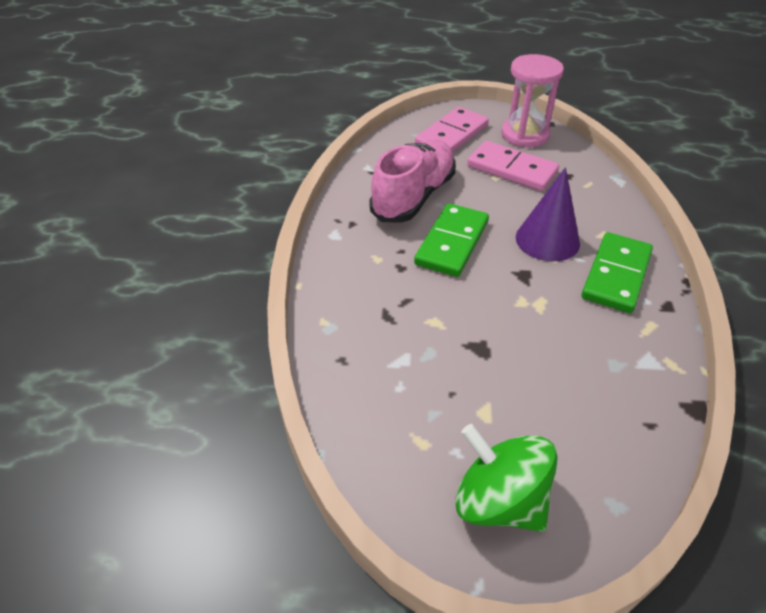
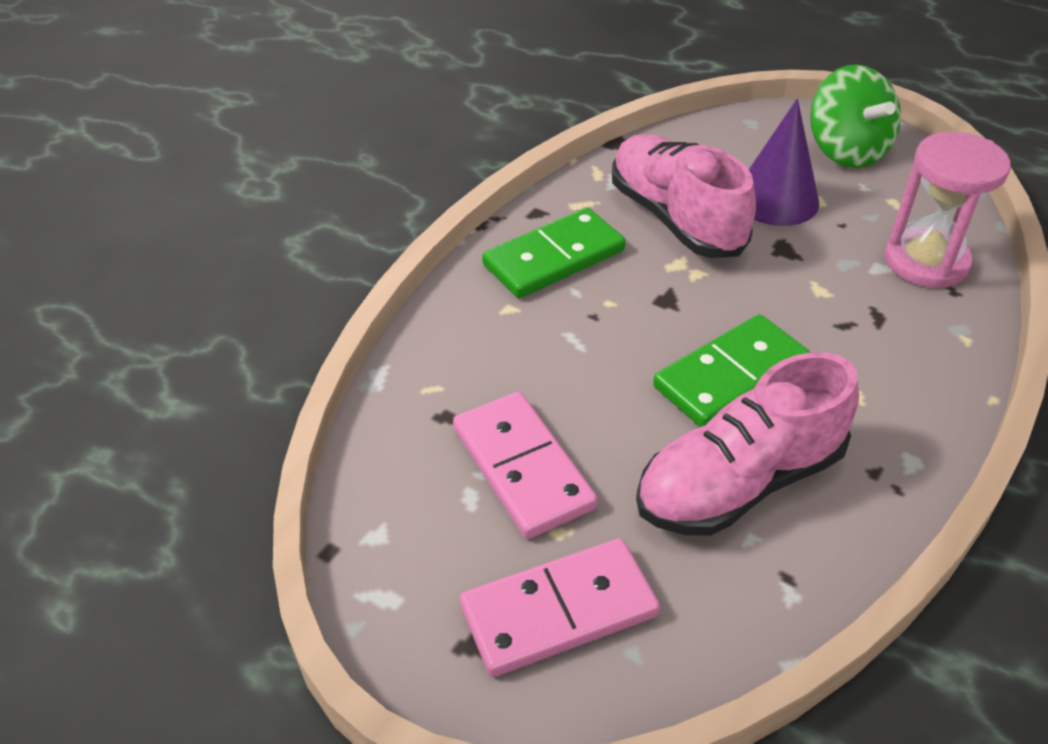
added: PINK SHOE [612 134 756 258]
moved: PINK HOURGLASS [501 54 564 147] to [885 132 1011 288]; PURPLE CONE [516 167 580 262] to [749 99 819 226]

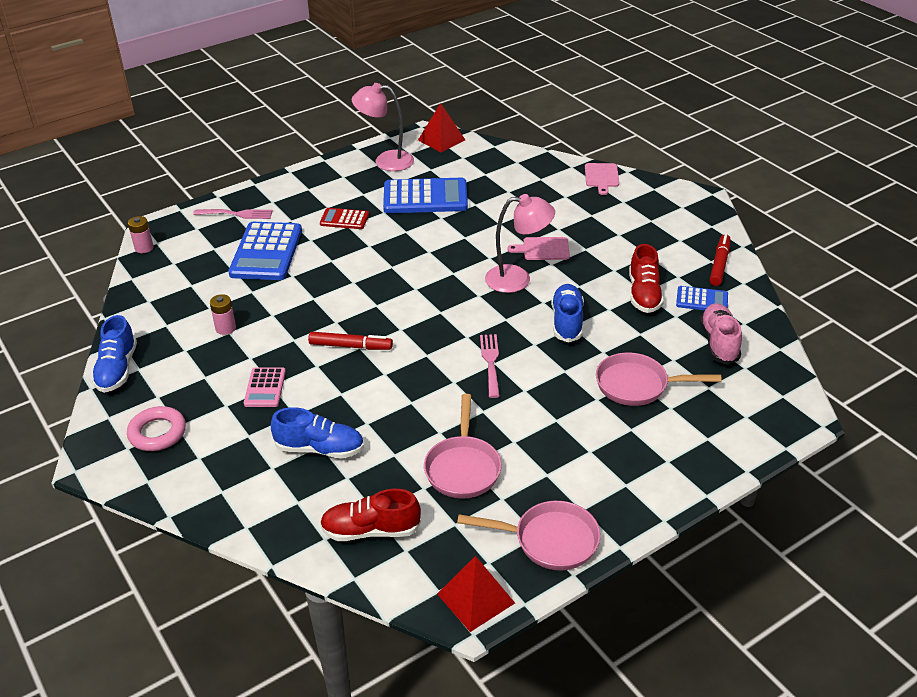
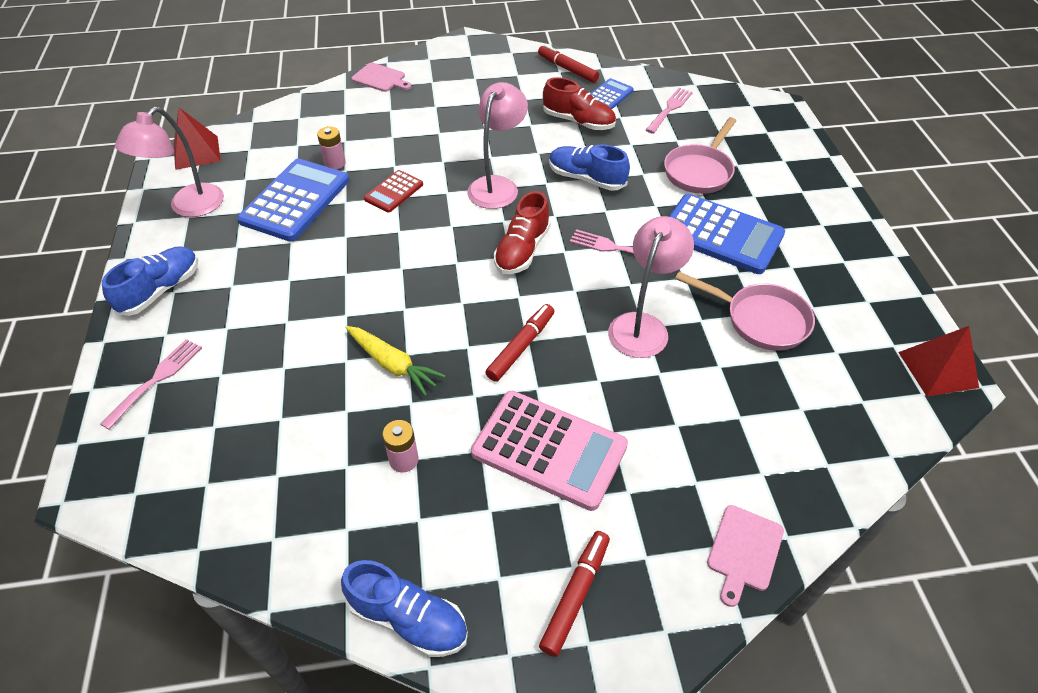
removed: PINK PAN [457 501 601 570]
added: YELLOW CARROT [345 326 446 396]; PINK LAMP [608 216 694 358]
moved: PINK BATTERY [128 216 154 253] to [317 126 346 170]; BLUE CALCULATOR [228 222 302 280] to [669 194 785 274]; BLUE SHOE [271 407 364 458] to [102 246 198 316]; RED CALCULATOR [320 208 369 229] to [364 170 423 213]; RED SHOE [320 489 421 541] to [494 191 551 274]; PINK CUTTING BOARD [507 237 570 260] to [707 505 784 607]
replaced: PINK RING [127 406 186 451] to RED MARKER [539 531 610 657]; PINK SHOE [700 303 742 365] to PINK FORK [646 88 693 134]
resized: PINK CALCULATOR [244 367 286 407] = [471 391 628 511] x1.91

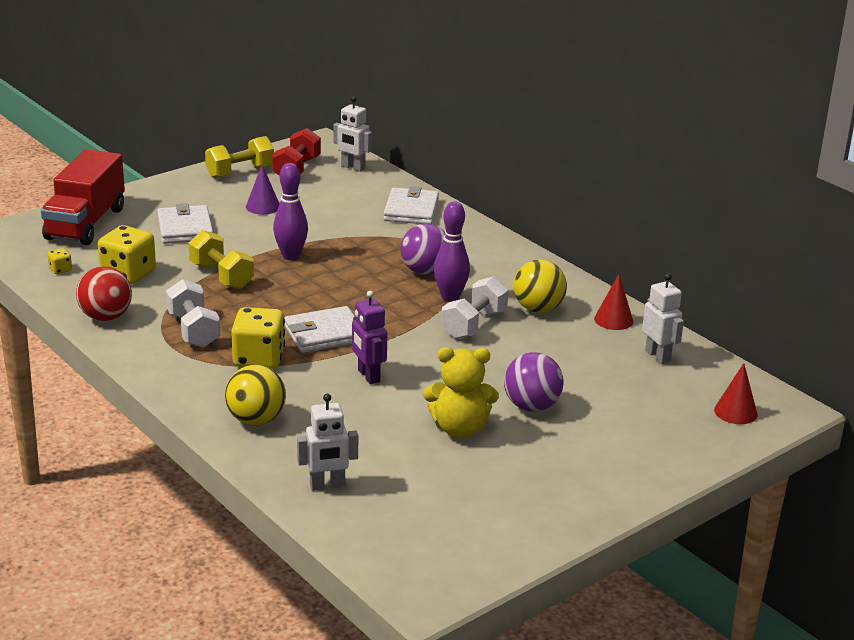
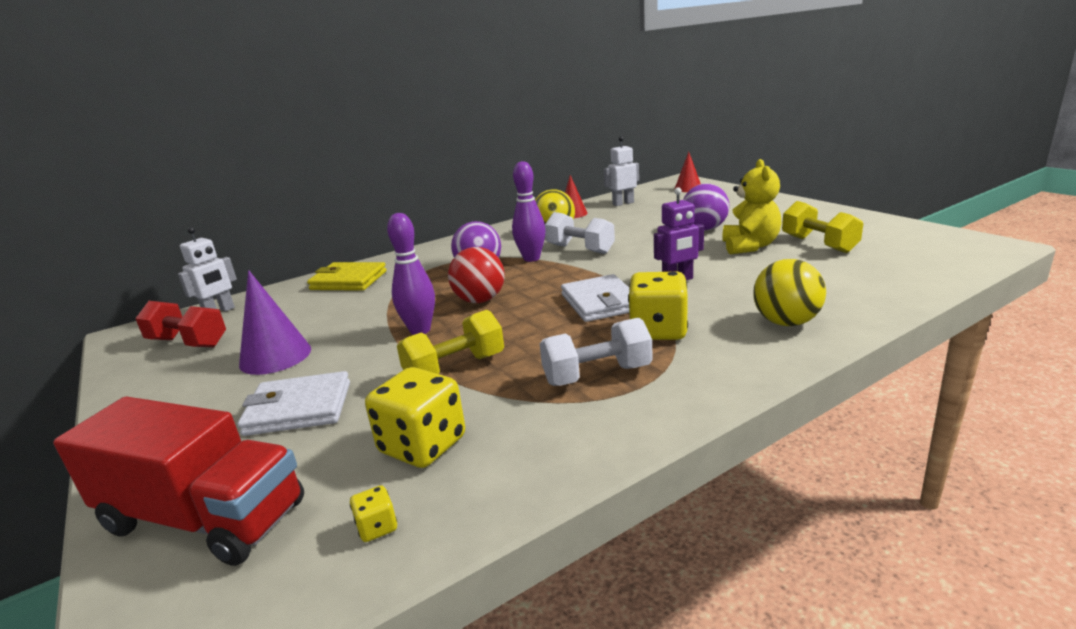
removed: WHITE ROBOT [297 394 358 491]
moved: RED BALL [76 266 132 321] to [448 247 504 303]; YELLOW DUMBBELL [205 136 274 178] to [782 201 863 253]
recoloured: WHITE WALLET [383 186 439 224] to YELLOW WALLET [307 262 387 291]
resized: PURPLE CONE [246 165 279 215] = [239 270 311 375] x1.51

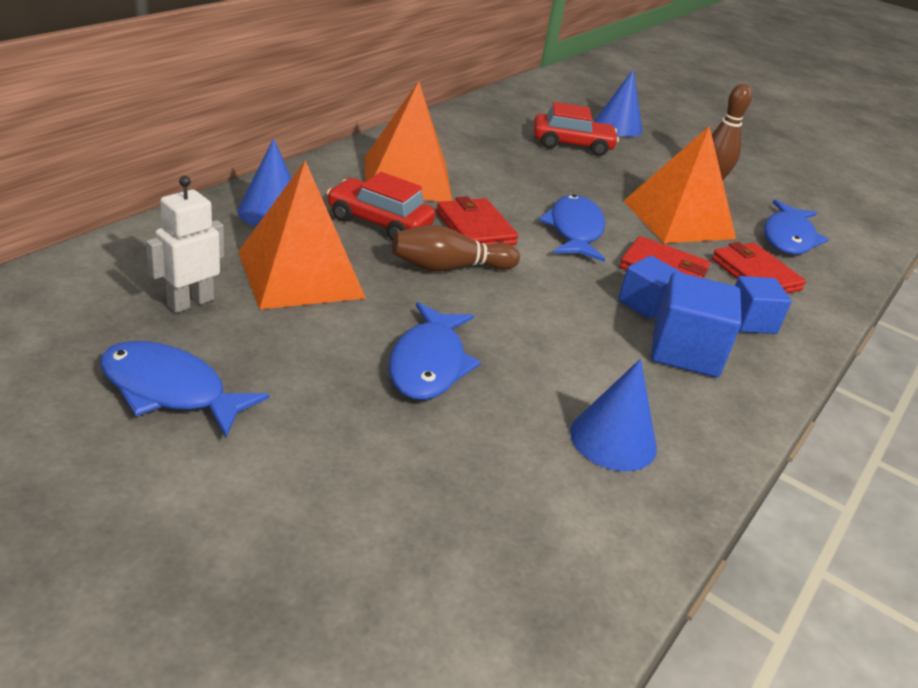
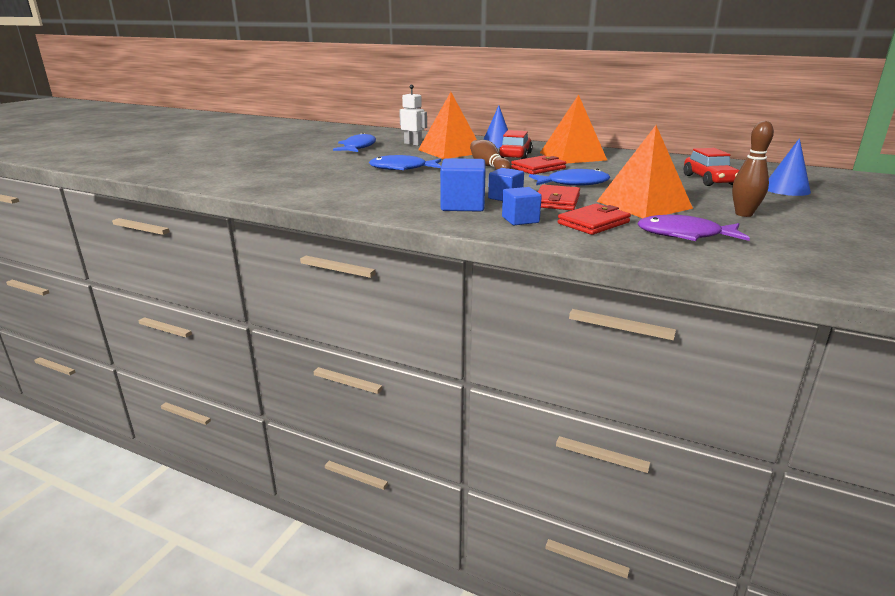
removed: BLUE CONE [570 359 657 471]
recoloured: BLUE FISH [764 200 829 255] to PURPLE FISH [637 215 750 241]

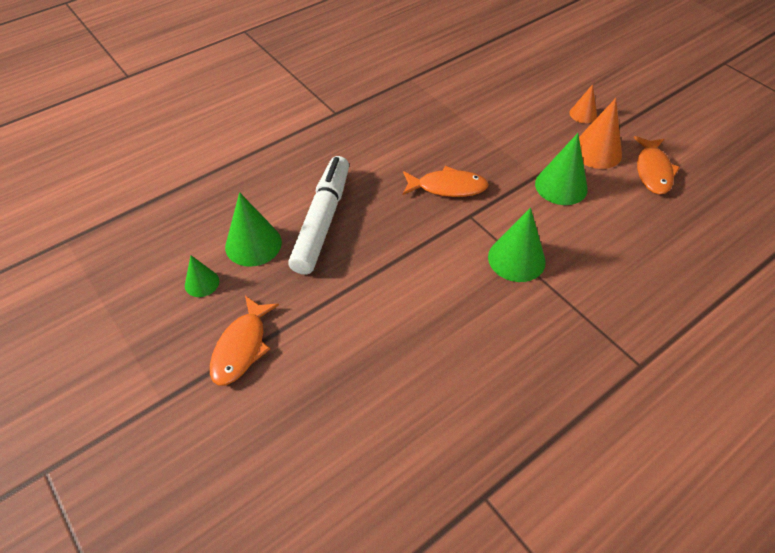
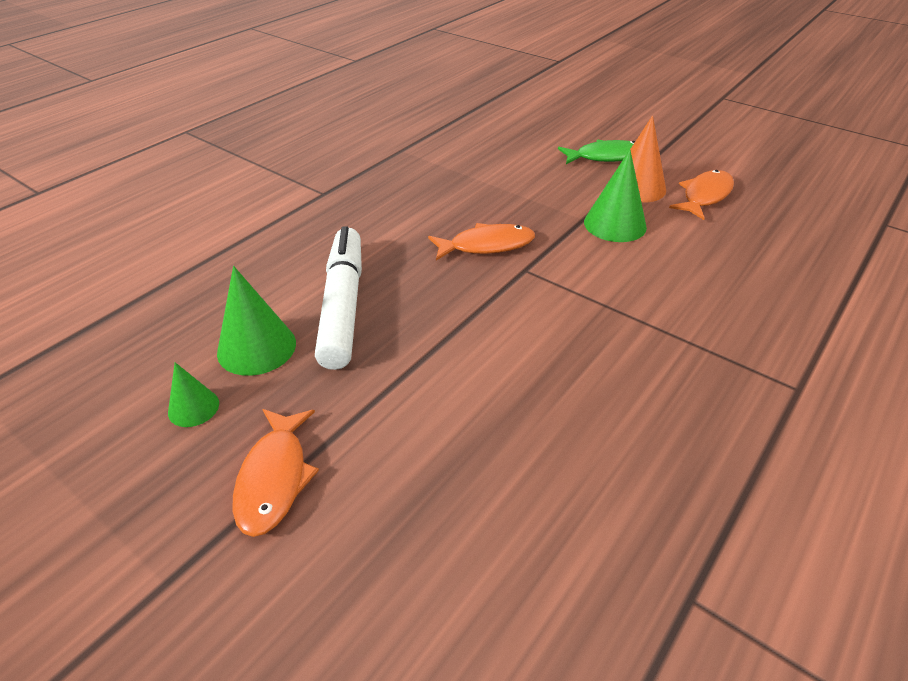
removed: GREEN CONE [488 208 546 282]
replaced: ORANGE CONE [569 84 597 123] to GREEN FISH [558 140 635 164]
turned: ORANGE FISH [634 136 680 195] = [669 170 734 220] 135 degrees counterclockwise

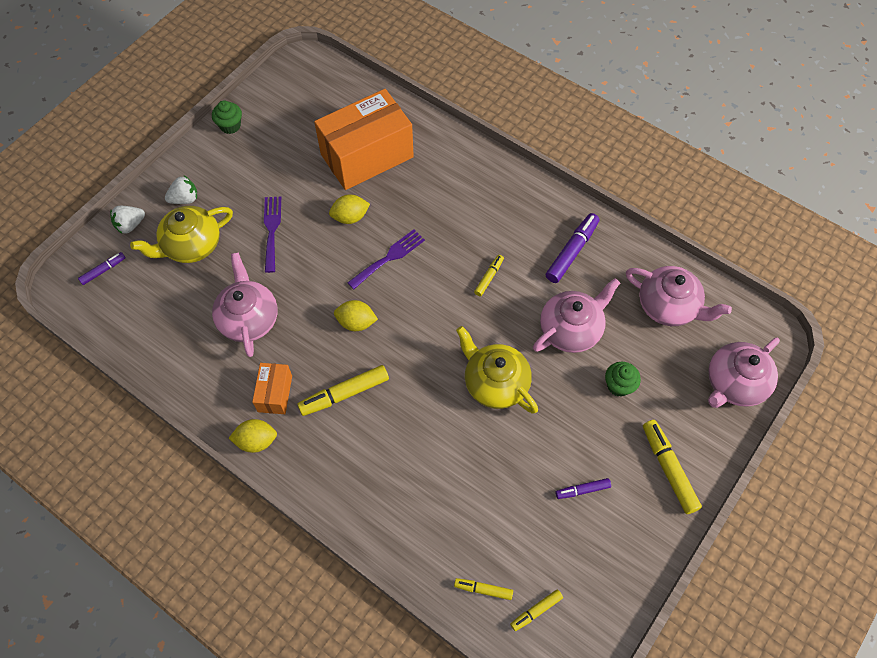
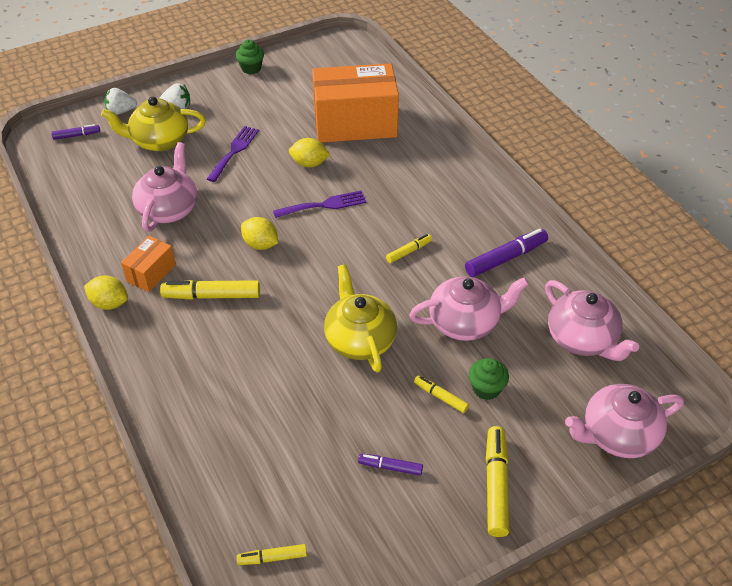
moved: YELLOW MARKER [454 578 513 600] to [414 375 469 413]

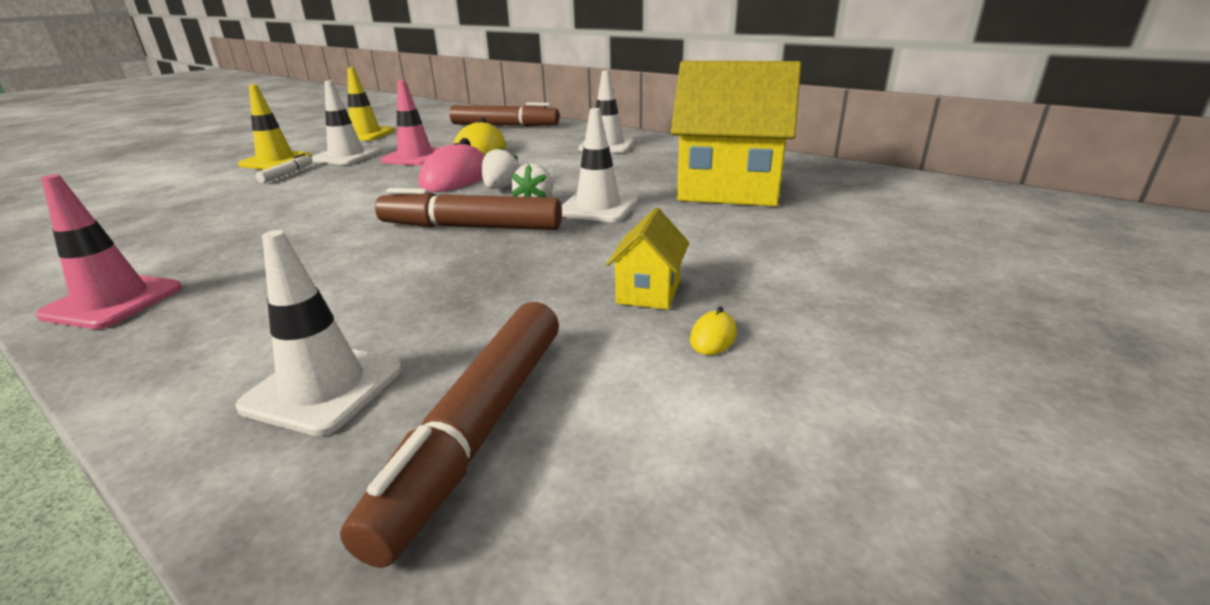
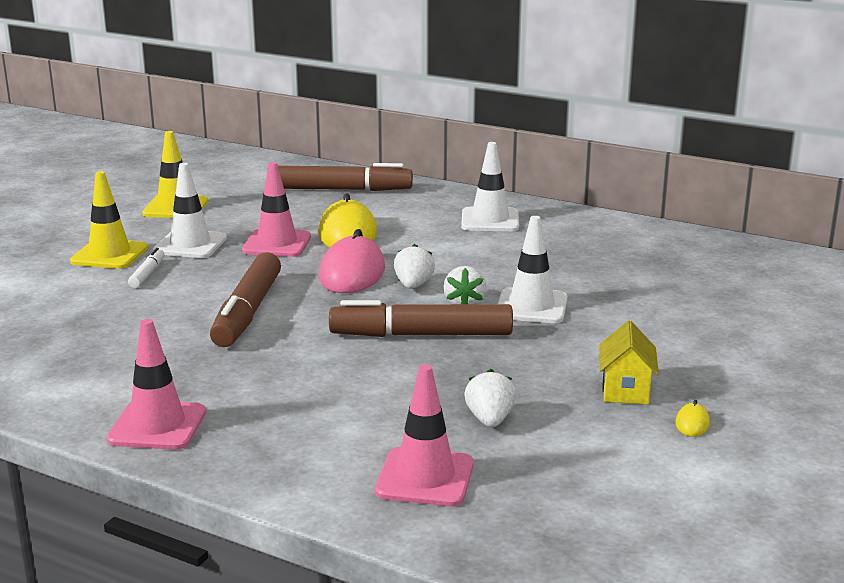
removed: YELLOW HOUSE [671 61 801 206]
added: WHITE STRAWBERRY [464 369 516 427]
moved: BROWN MARKER [340 302 559 568] to [210 252 281 347]
recoloured: WHITE TRAFFIC CONE [235 230 402 436] to PINK TRAFFIC CONE [375 364 474 506]

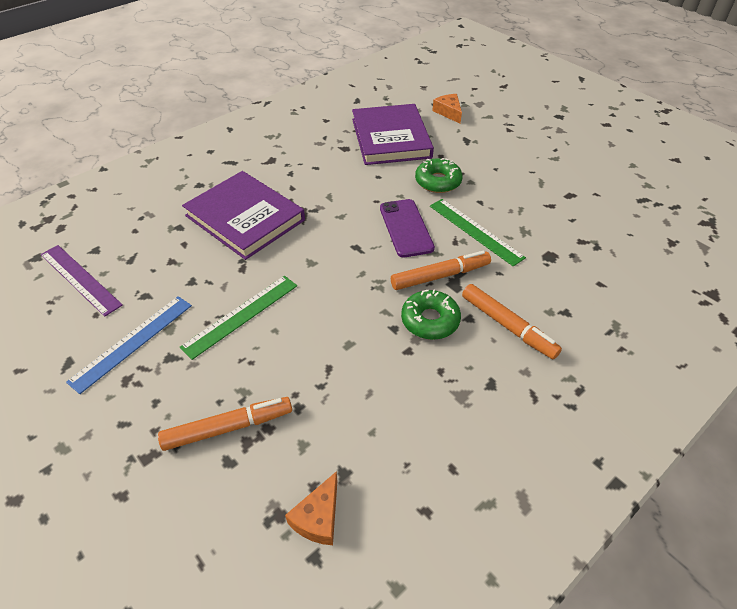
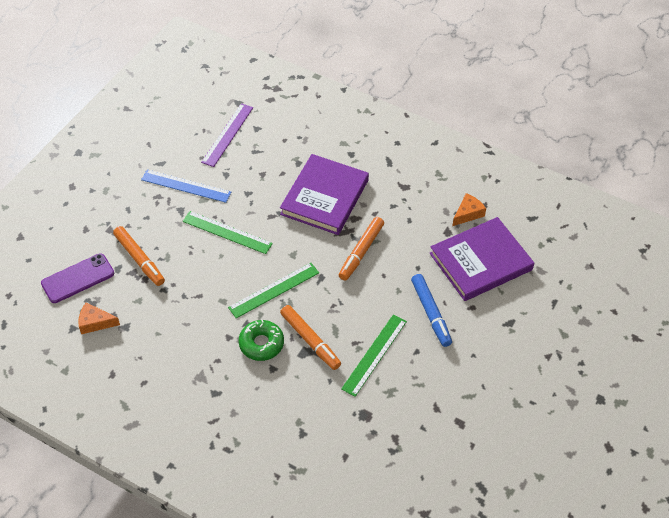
added: GREEN RULER [228 263 319 318]
moved: PURPLE PHONE [380 199 435 258] to [41 253 114 303]; ORANGE CHEESE [432 94 462 124] to [452 193 486 226]; ORANGE MARKER [462 284 562 359] to [339 217 384 280]
replaced: GREEN DONUT [415 158 463 193] to BLUE MARKER [411 274 452 347]

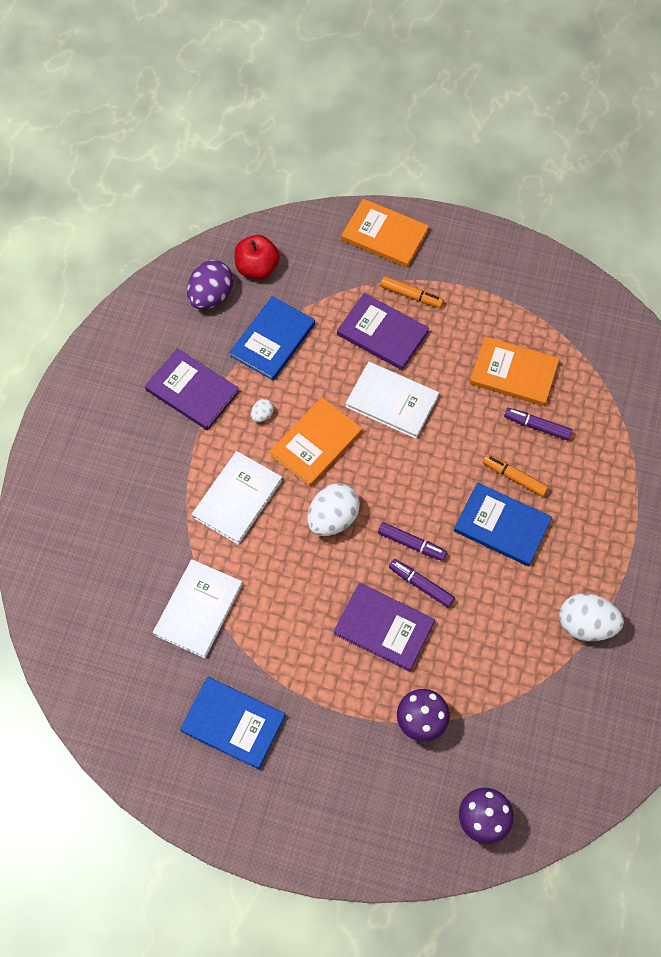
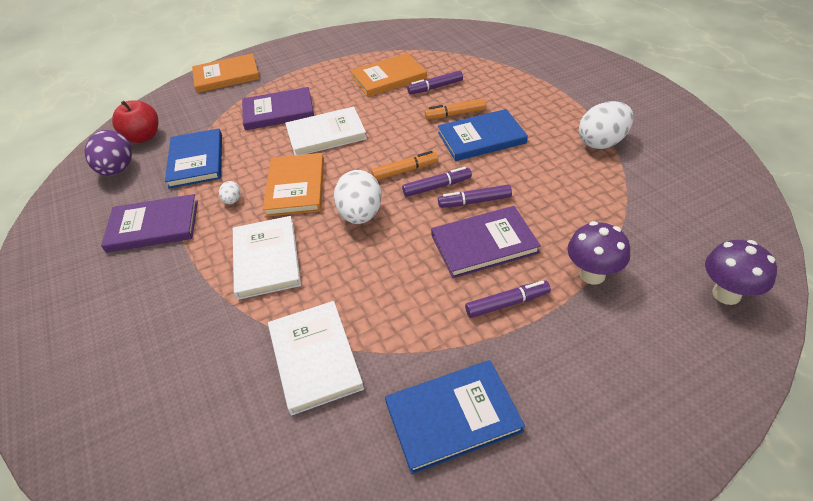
added: PURPLE MARKER [465 280 551 318]
moved: ORANGE MARKER [380 276 444 308] to [371 151 438 180]

